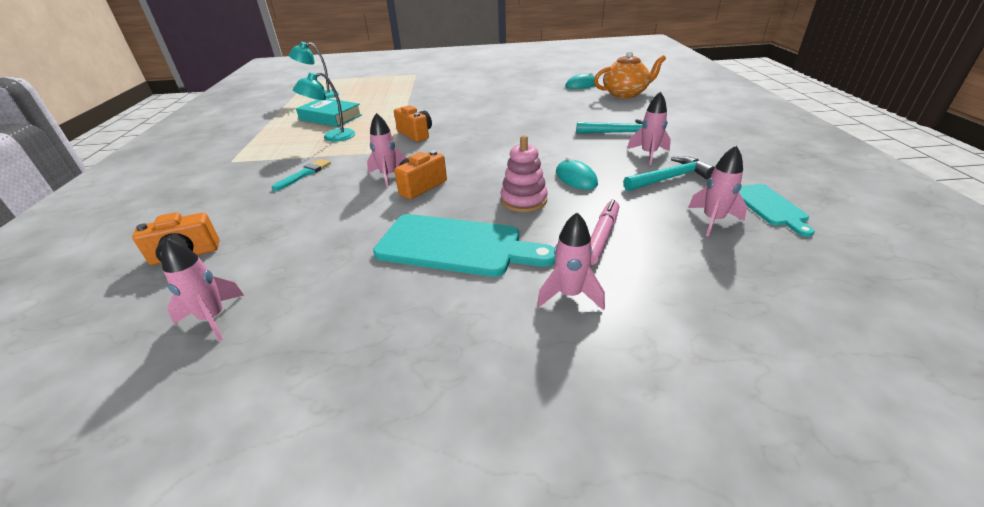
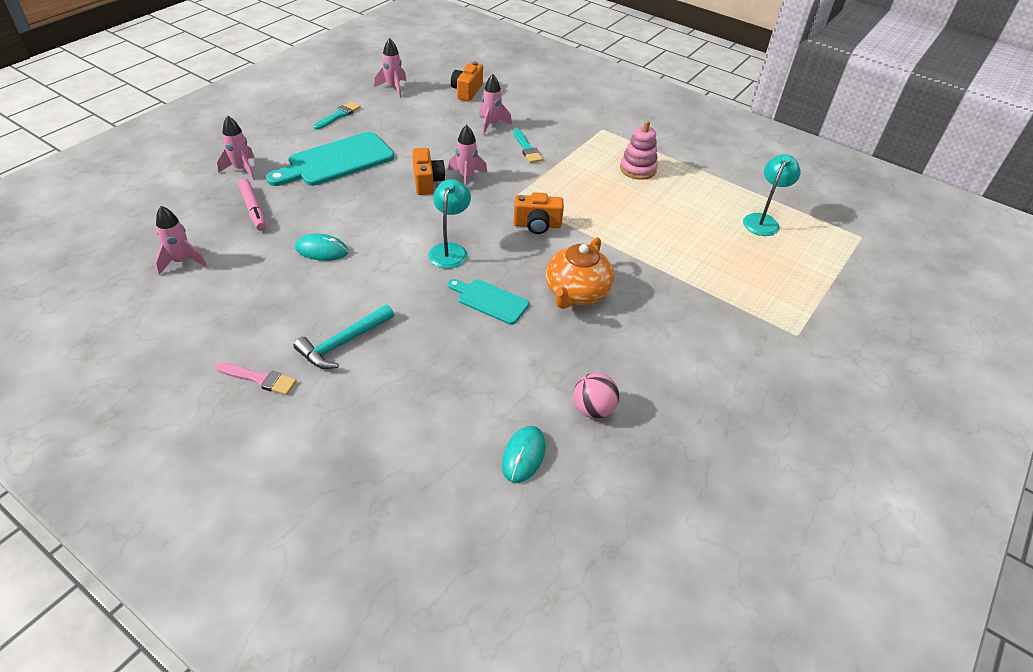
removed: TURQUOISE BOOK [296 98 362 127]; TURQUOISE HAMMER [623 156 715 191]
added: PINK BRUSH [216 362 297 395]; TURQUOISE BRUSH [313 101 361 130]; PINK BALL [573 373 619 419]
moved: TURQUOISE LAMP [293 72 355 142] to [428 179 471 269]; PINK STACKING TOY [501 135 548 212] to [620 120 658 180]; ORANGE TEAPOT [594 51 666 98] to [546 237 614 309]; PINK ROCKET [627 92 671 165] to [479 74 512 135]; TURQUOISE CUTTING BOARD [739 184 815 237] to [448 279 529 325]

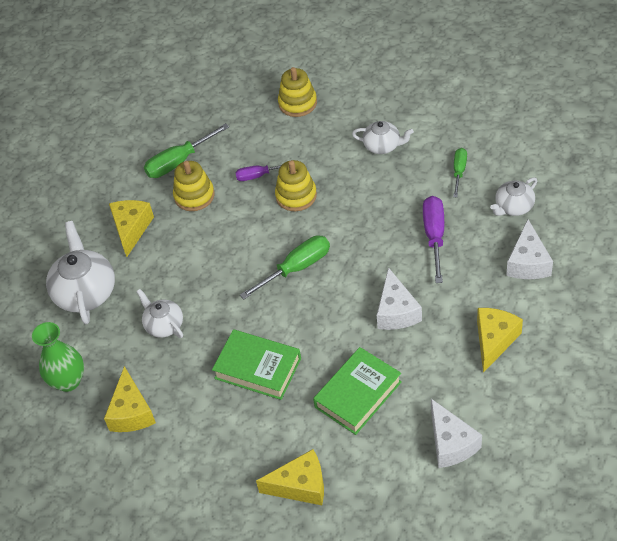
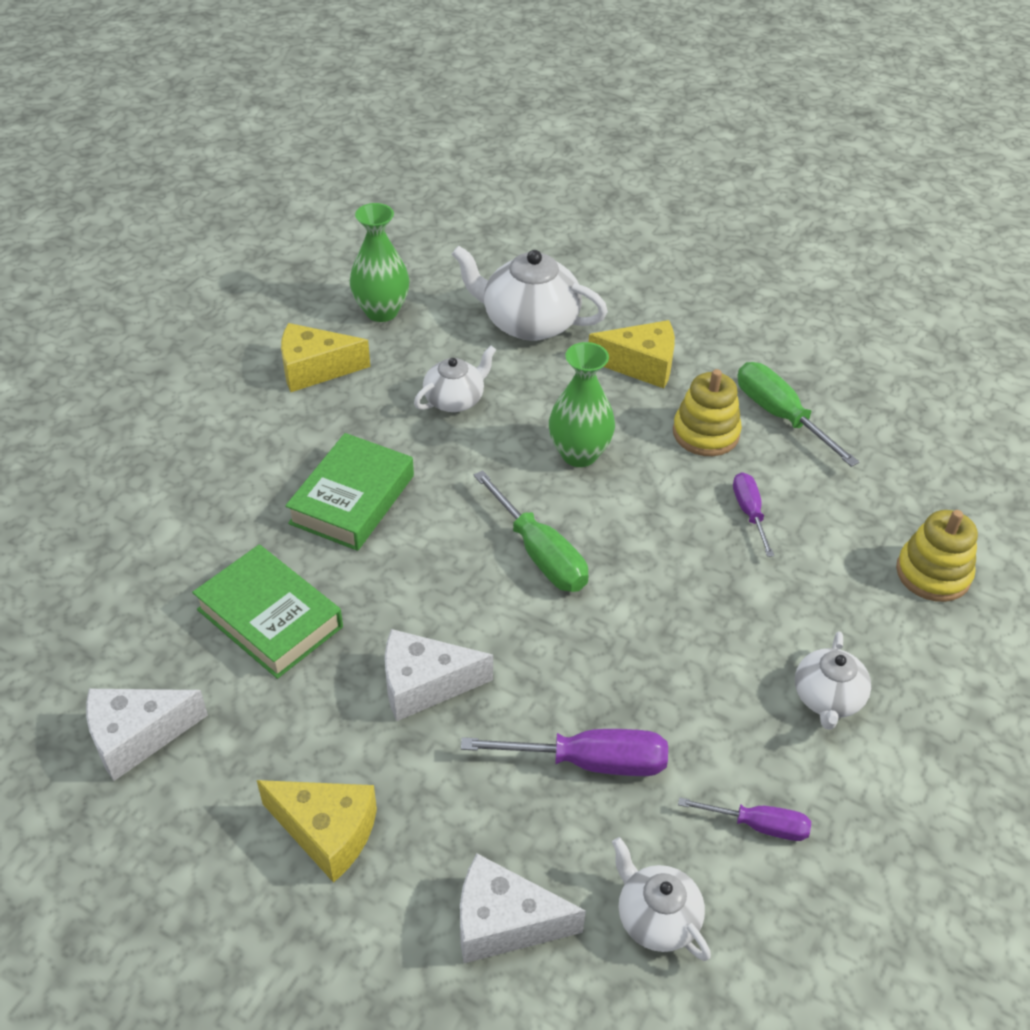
removed: YELLOW CHEESE [256 449 324 505]; YELLOW STACKING TOY [275 160 317 211]
added: GREEN VASE [549 342 615 467]
recoloured: GREEN SCREWDRIVER [453 148 467 197] to PURPLE SCREWDRIVER [678 797 811 841]
turned: WHITE TEAPOT [46 221 115 324] = [452 246 608 341] 150 degrees counterclockwise

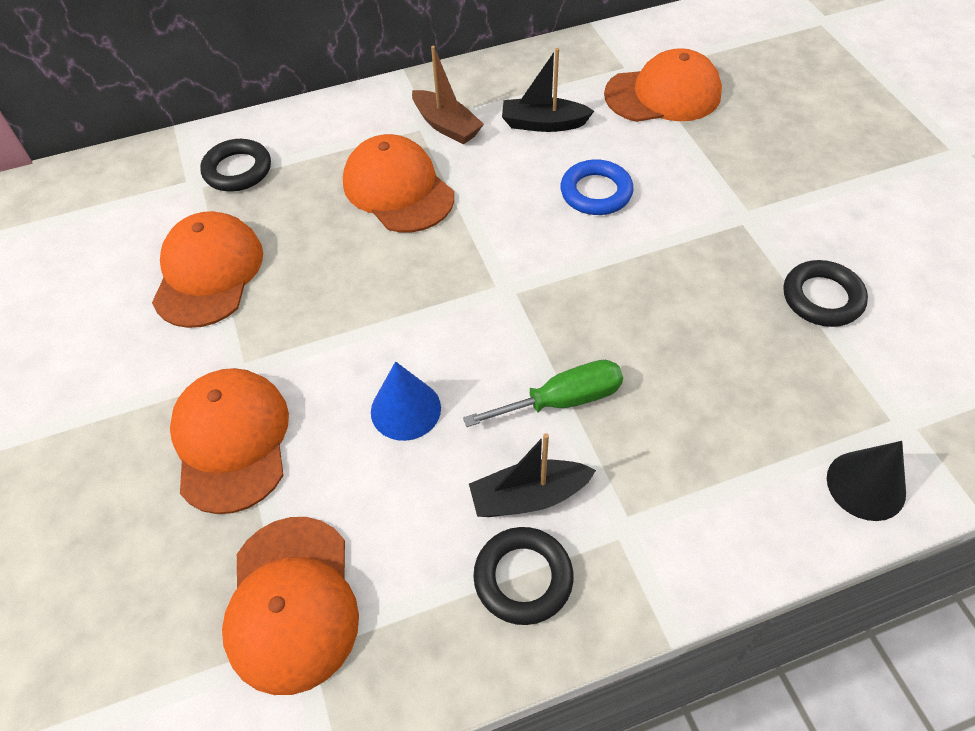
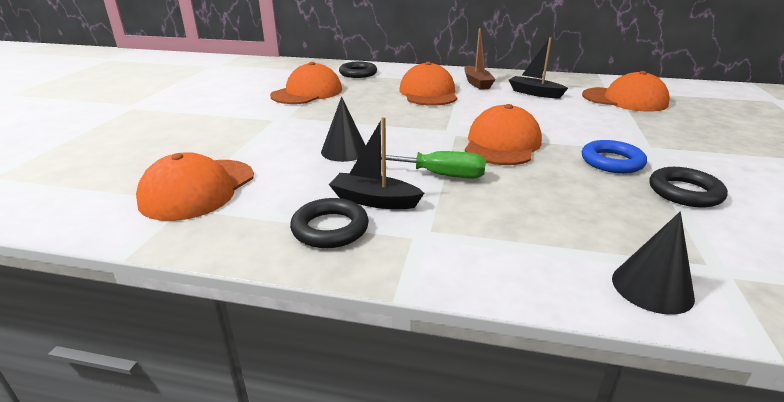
moved: ORANGE CAP [170 368 289 514] to [465 104 542 165]; BLUE RING [561 159 634 215] to [582 140 647 174]
recoloured: BLUE CONE [371 362 441 441] to BLACK CONE [321 97 366 162]

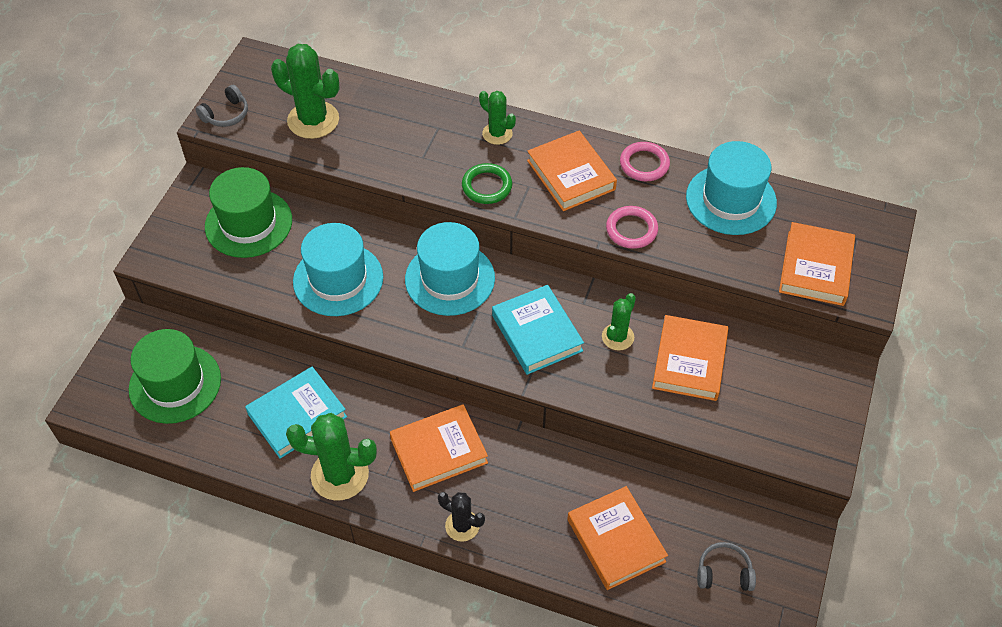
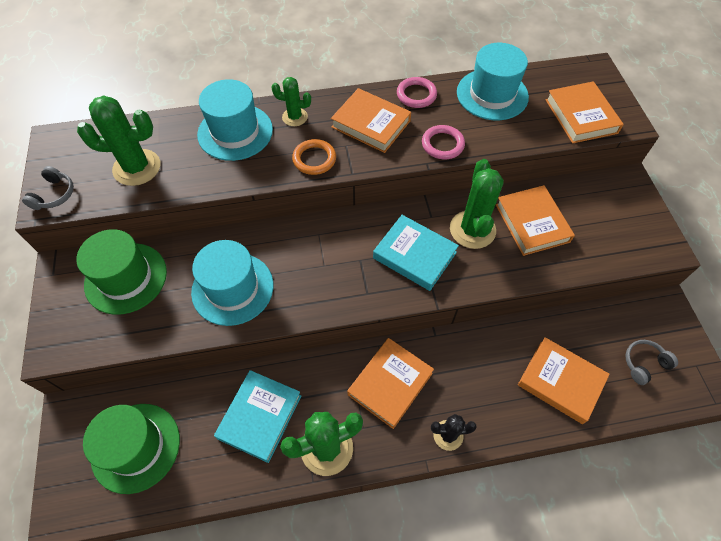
moved: TURQUOISE HAT [405 222 495 316] to [197 79 273 161]
recoloured: GREEN RING [462 163 512 204] to ORANGE RING [292 139 336 175]
resized: GREEN CACTUS [602 293 636 351] = [450 159 504 249] x1.73

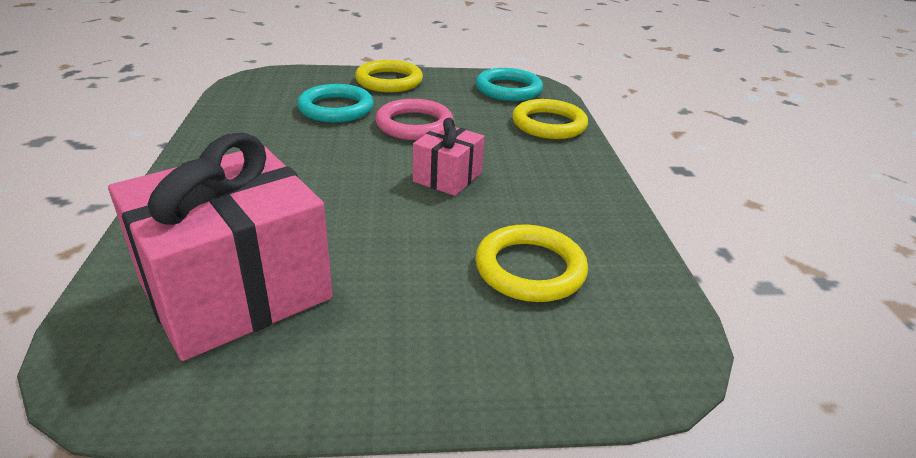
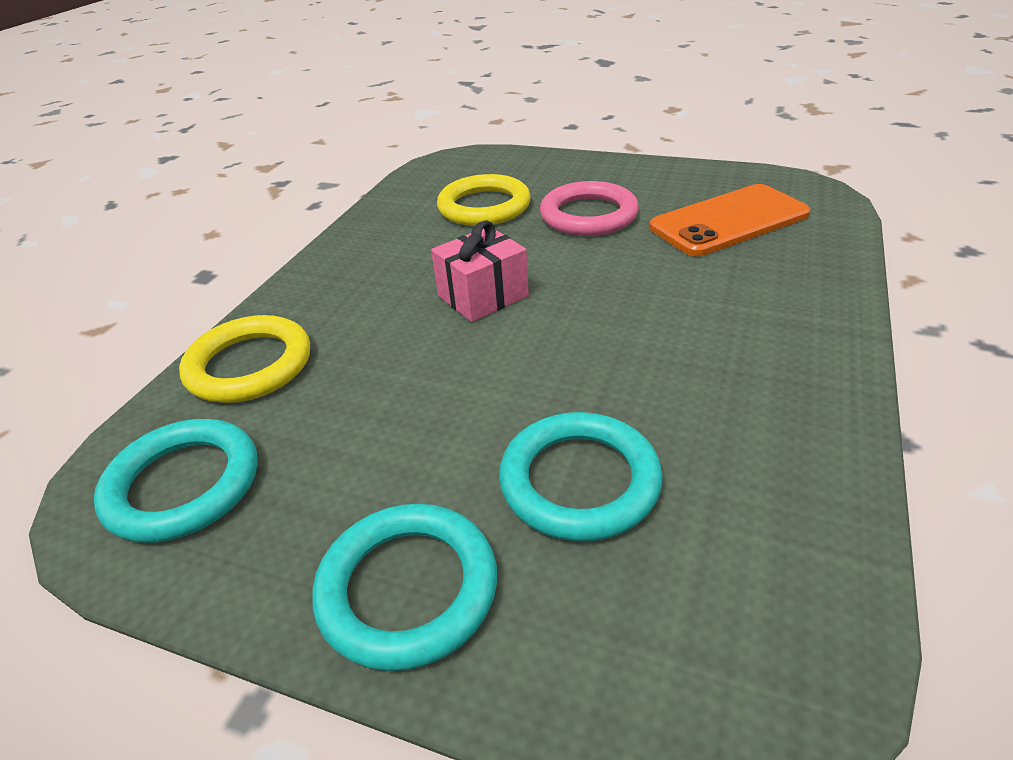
moved: PINK RING [375 99 454 140] to [540 181 639 236]
replaced: PINK GIFT [108 133 333 361] to ORANGE PHONE [649 184 811 256]
recoloured: YELLOW RING [355 60 423 92] to TURQUOISE RING [312 504 497 671]

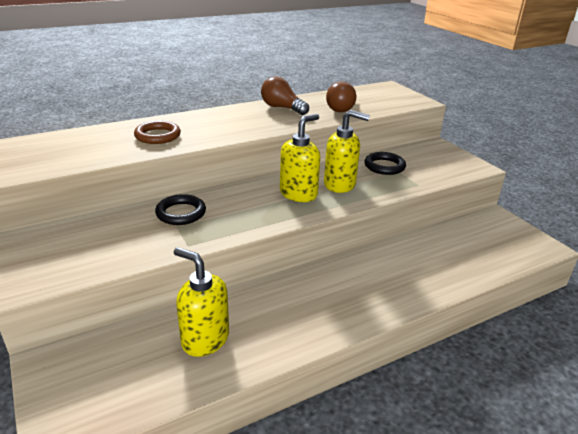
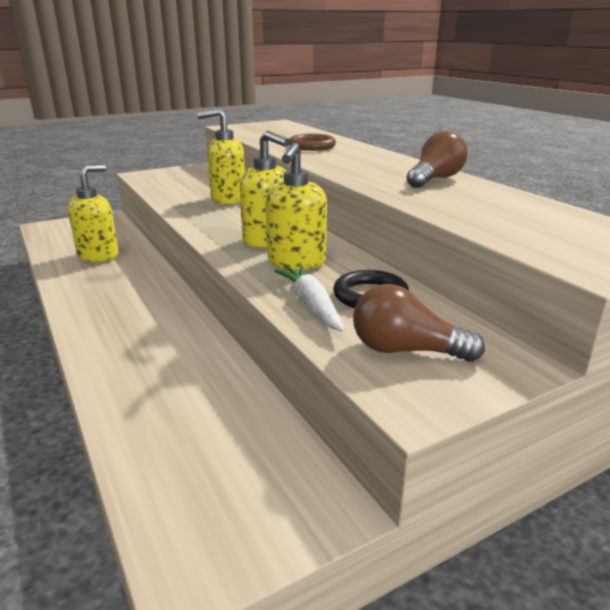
added: WHITE CARROT [275 266 345 332]
moved: BROWN LIGHT BULB [326 81 356 112] to [353 284 485 362]
replaced: BLACK RING [155 194 206 225] to YELLOW SOAP DISPENSER [197 108 245 204]

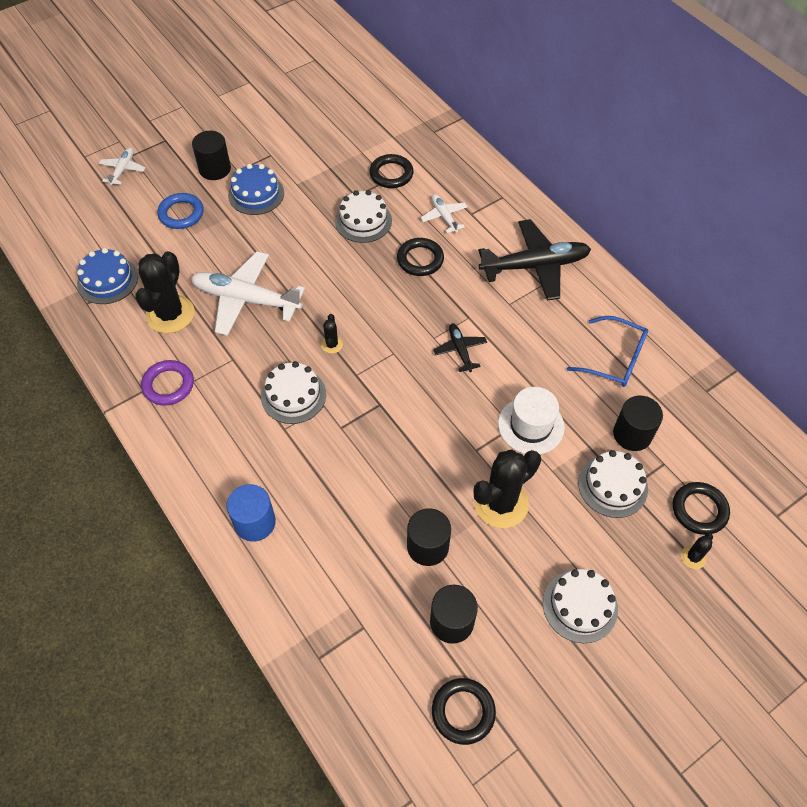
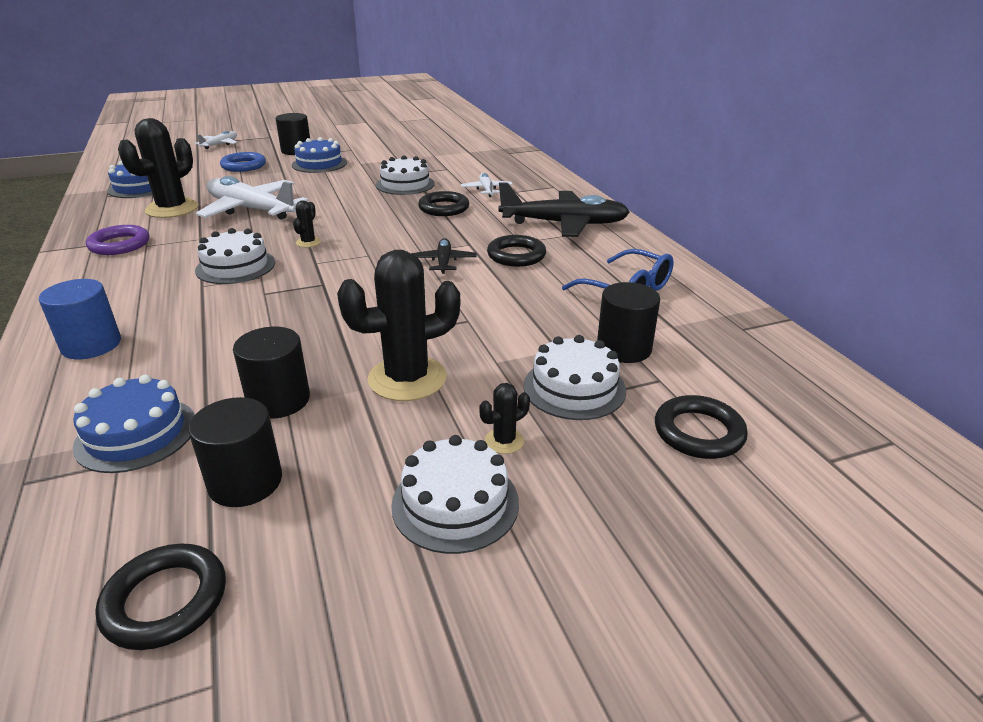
removed: WHITE HAT [498 387 565 454]
added: BLUE CAKE [73 374 195 473]
moved: BLACK RING [369 154 414 188] to [487 235 546 267]; BLACK CACTUS [681 533 713 569] to [479 383 530 454]

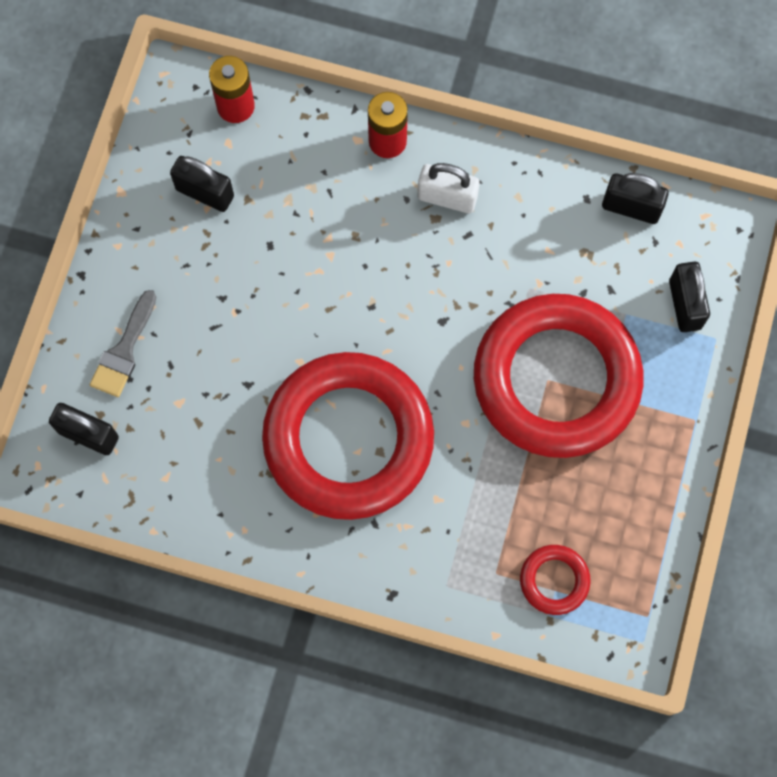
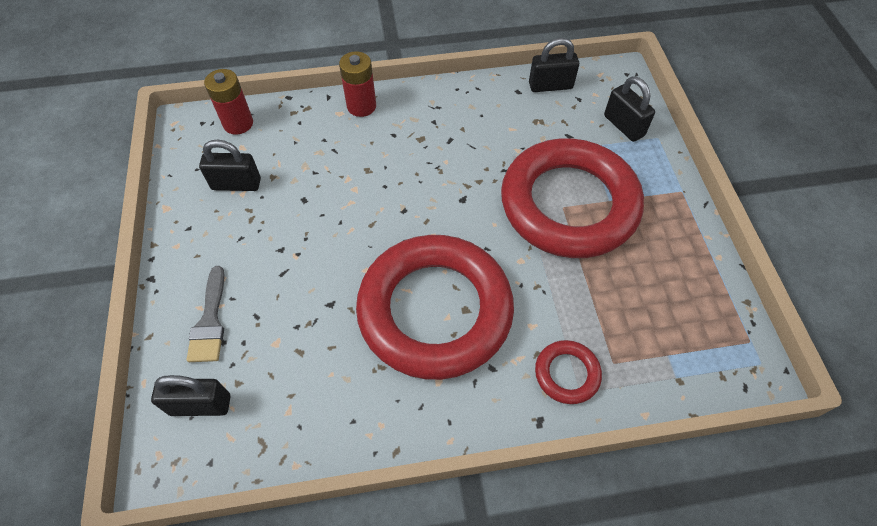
removed: WHITE PADLOCK [418 163 480 213]
moved: RED RING [520 545 591 615] to [535 340 602 404]

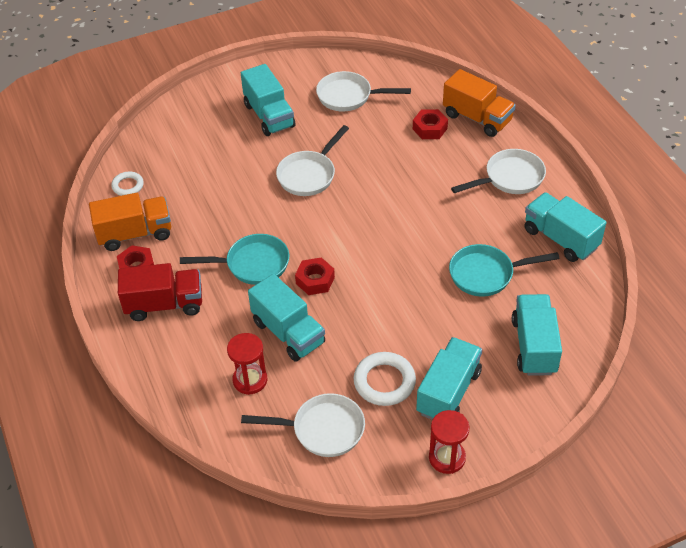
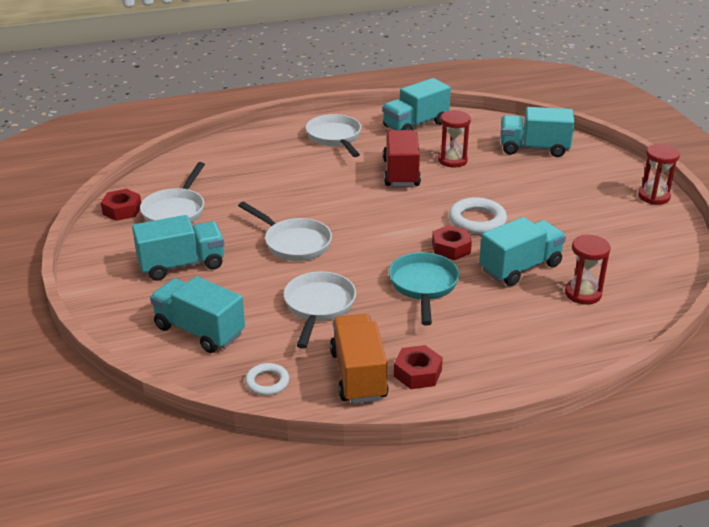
removed: ORANGE TRUCK [443 69 516 137]
moved: RED TRUCK [118 263 202 321] to [383 130 421 187]; WHITE PAN [241 393 365 457] to [284 271 356 349]; WHITE RING [353 352 416 406] to [449 197 507 234]; RED NUT [413 109 448 139] to [101 189 141 221]; TURQUOISE TRUCK [416 337 482 420] to [150 276 245 353]
replaced: TURQUOISE PAN [449 244 560 297] to RED HOURGLASS [438 110 471 168]

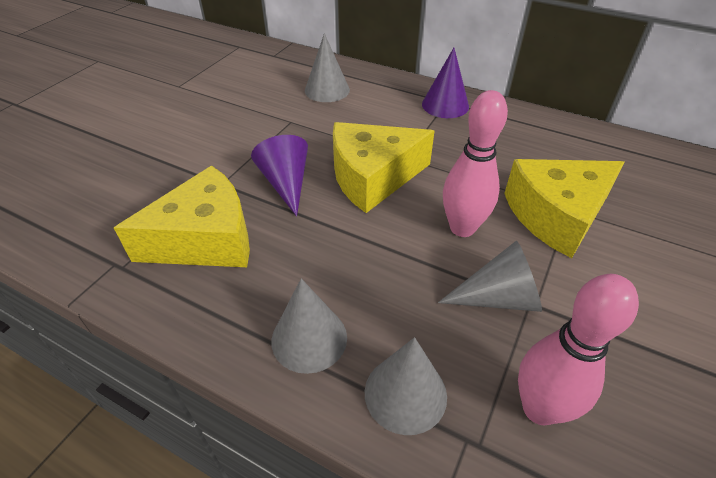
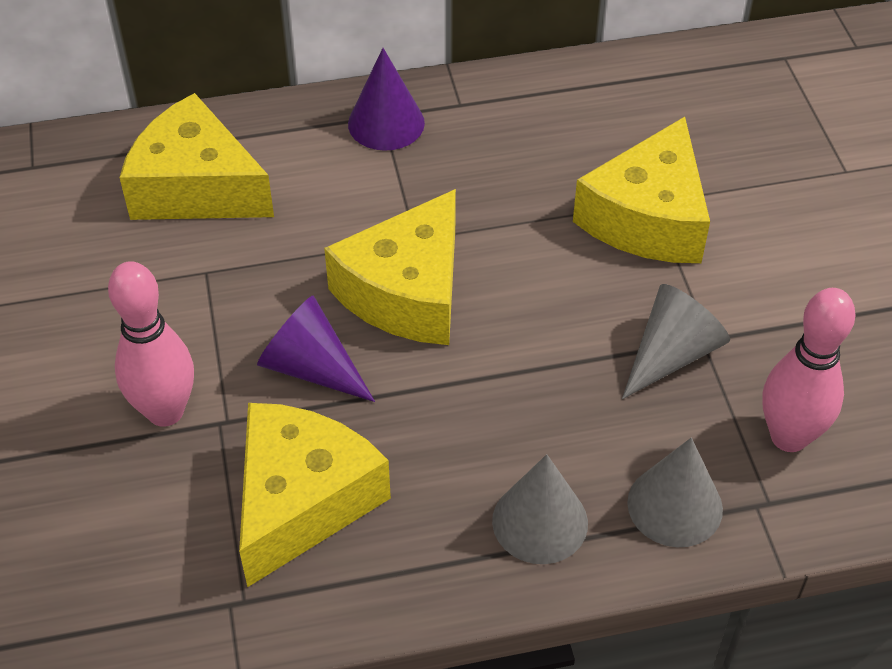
moved: PINK BOWLING PIN [443 90 508 237] to [108 261 194 427]
replaced: GREY CONE [305 33 350 102] to YELLOW CHEESE [119 93 274 220]

